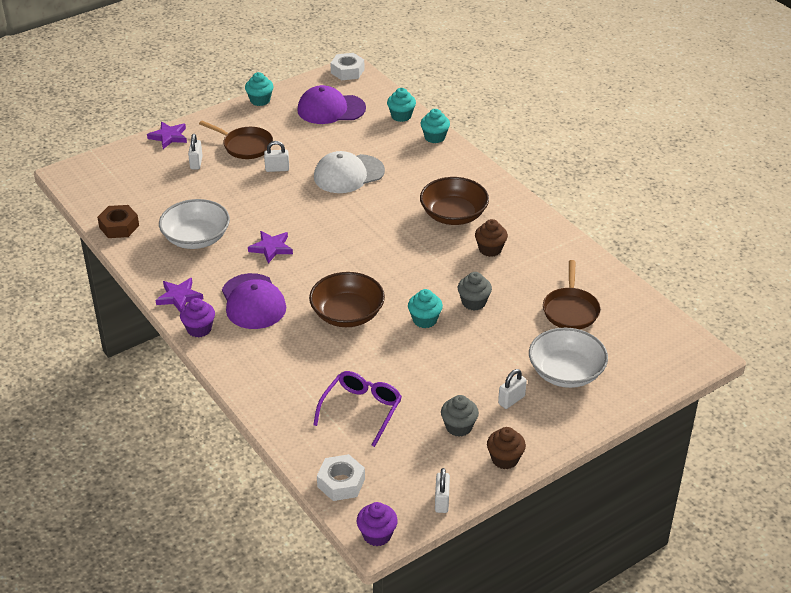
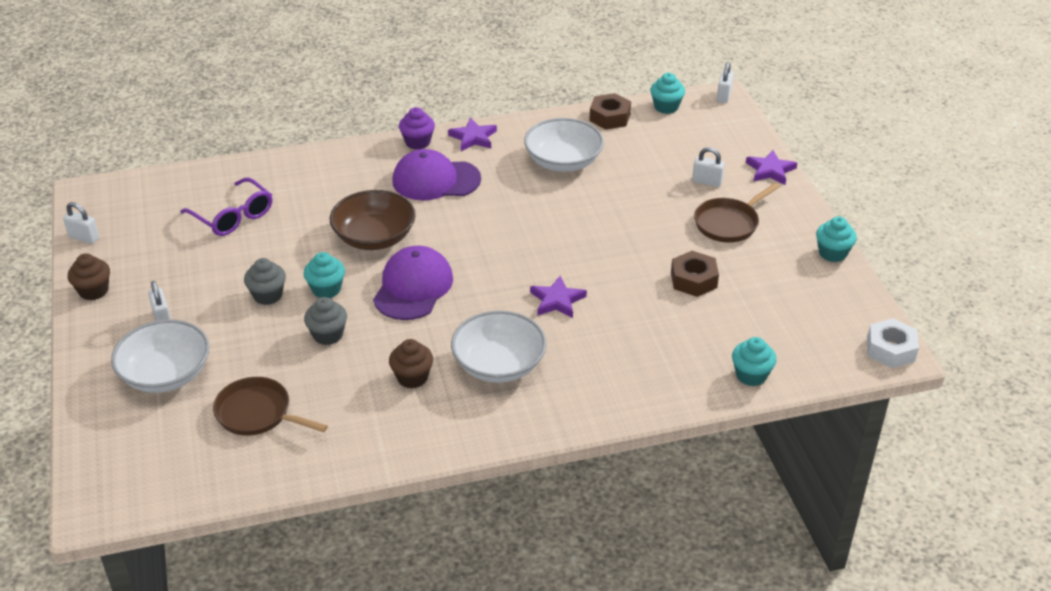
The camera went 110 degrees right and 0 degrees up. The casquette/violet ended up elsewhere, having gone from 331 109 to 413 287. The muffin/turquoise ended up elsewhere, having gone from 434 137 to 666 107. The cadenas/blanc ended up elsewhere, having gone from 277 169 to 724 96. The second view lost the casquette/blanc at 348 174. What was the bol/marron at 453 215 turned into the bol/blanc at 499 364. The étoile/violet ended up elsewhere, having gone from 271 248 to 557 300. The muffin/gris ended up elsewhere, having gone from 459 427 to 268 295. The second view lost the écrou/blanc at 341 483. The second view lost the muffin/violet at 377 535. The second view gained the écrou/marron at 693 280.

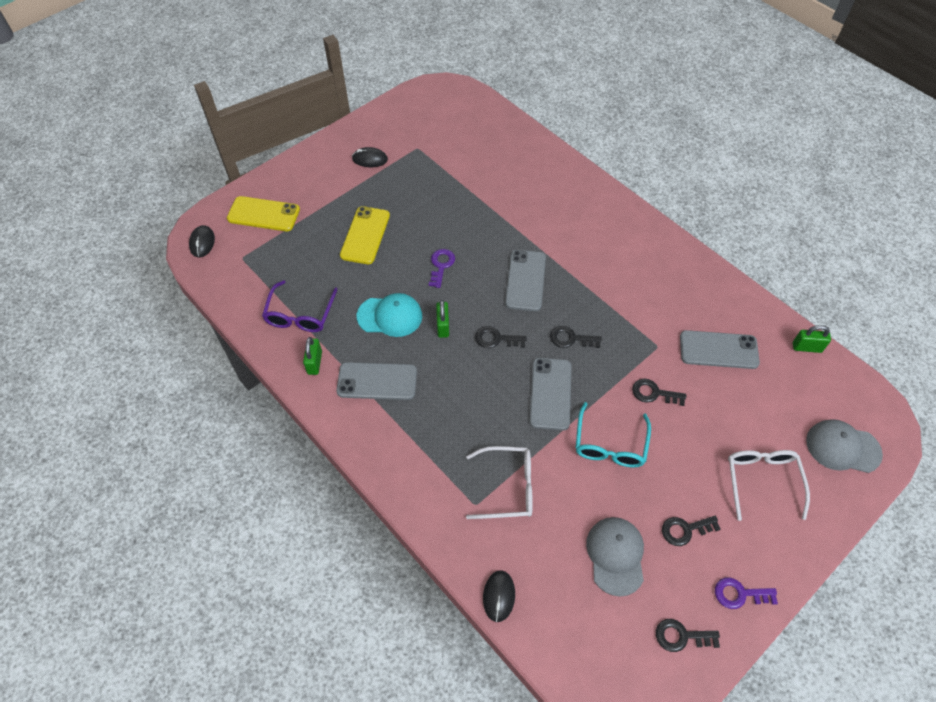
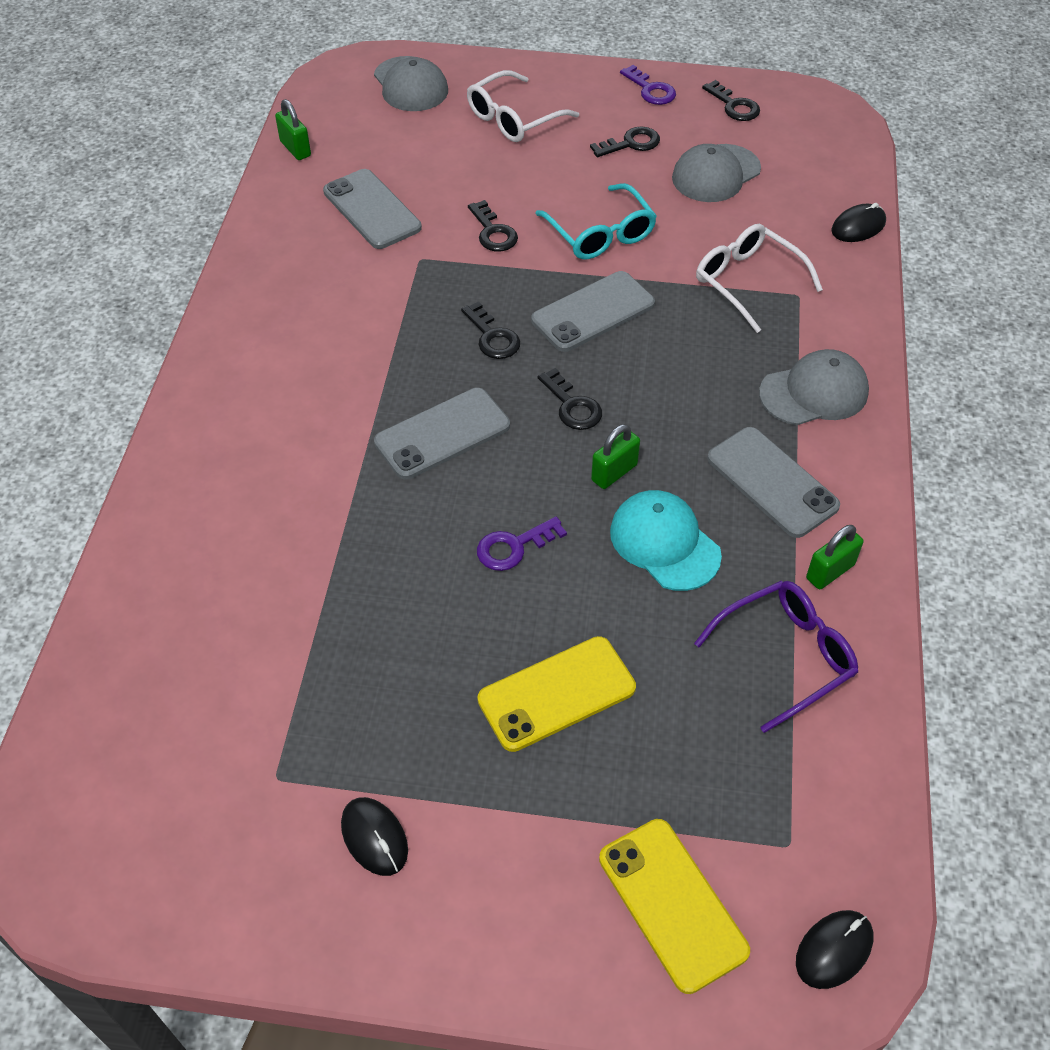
The camera went 130 degrees left and 5 degrees down. The lunettes/turquoise at 610 444 ended up facing another way, 90 degrees clockwise from before. The clé/noir at 685 530 ended up facing another way, 60 degrees counterclockwise from before. The second view gained the casquette/gris at 814 392.

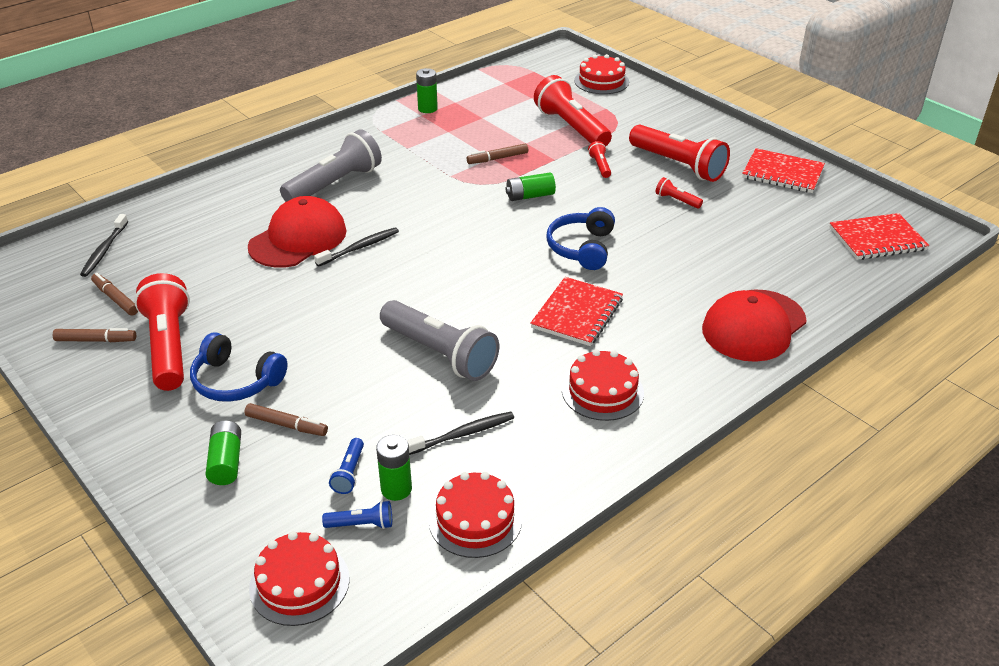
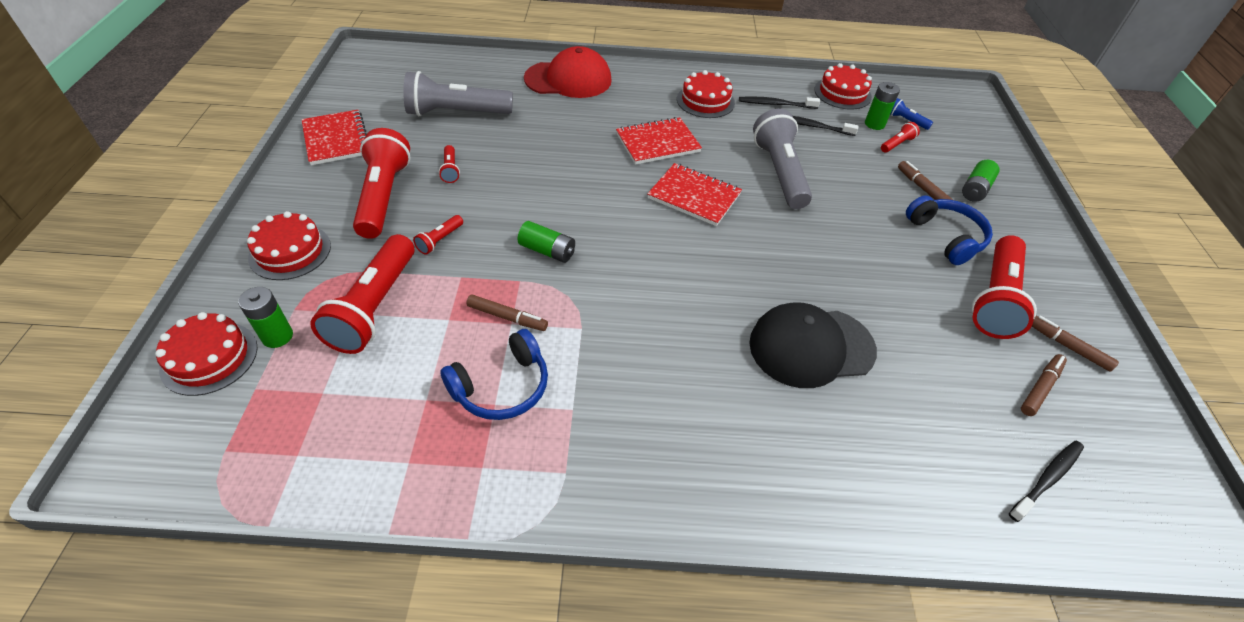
The camera went 140 degrees left and 10 degrees up. The pile/vert ended up elsewhere, having gone from 427 109 to 277 336. The lampe de poche/gris ended up elsewhere, having gone from 334 184 to 457 113. What was the casquette/rouge at 298 239 turned into the casquette/noir at 811 347. The casque audio/bleu ended up elsewhere, having gone from 582 248 to 502 387. The carnet/rouge ended up elsewhere, having gone from 877 239 to 694 196. The brosse à dents/noir ended up elsewhere, having gone from 359 247 to 776 104. The feutre/marron at 116 298 ended up facing another way, 135 degrees counterclockwise from before. What was the lampe de poche/bleu at 349 473 turned into the lampe de poche/rouge at 897 144. The gâteau/rouge ended up elsewhere, having gone from 299 583 to 290 251.

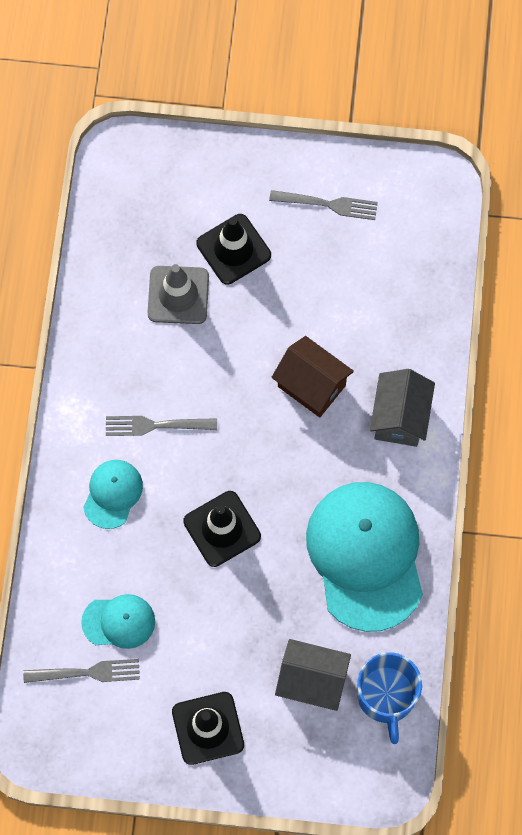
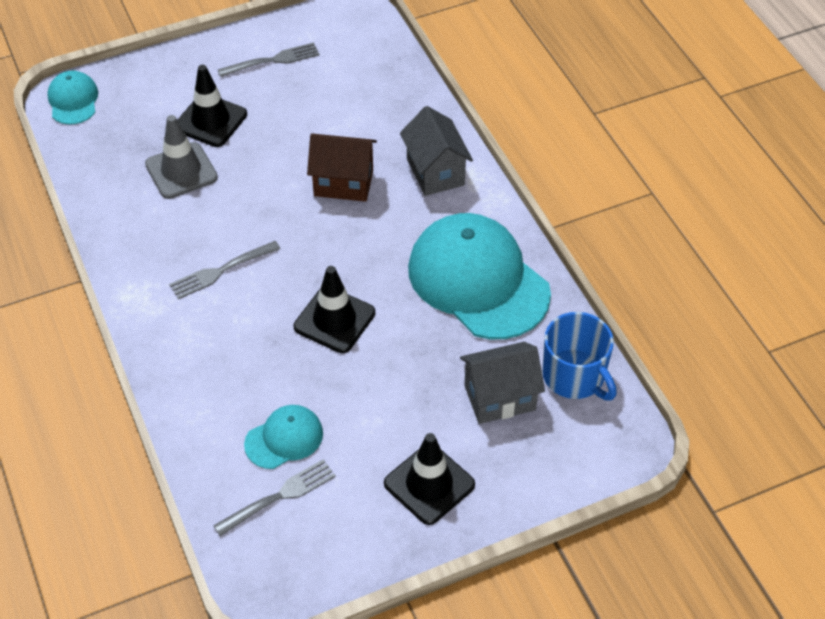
The camera went 30 degrees left and 20 degrees down. The casquette/turquoise ended up elsewhere, having gone from 113 494 to 73 100.

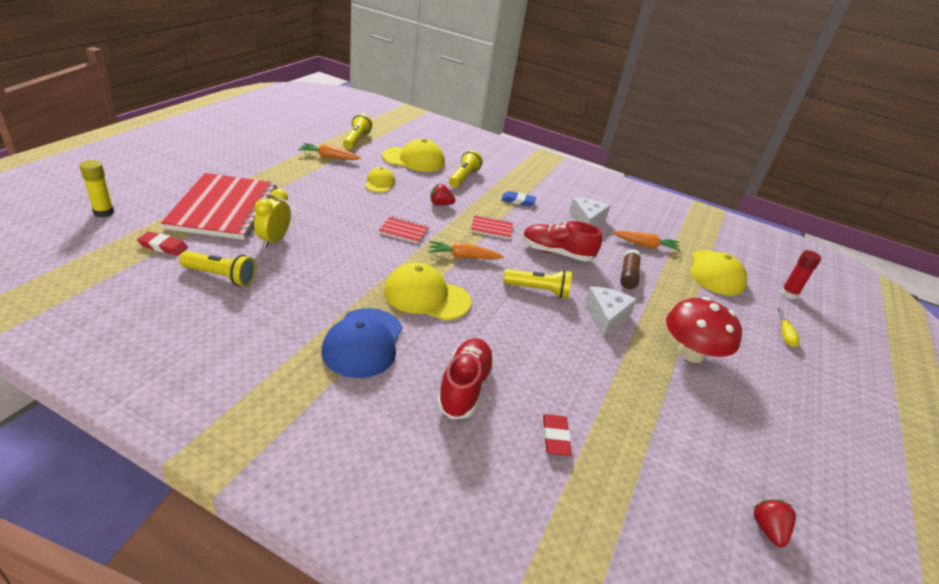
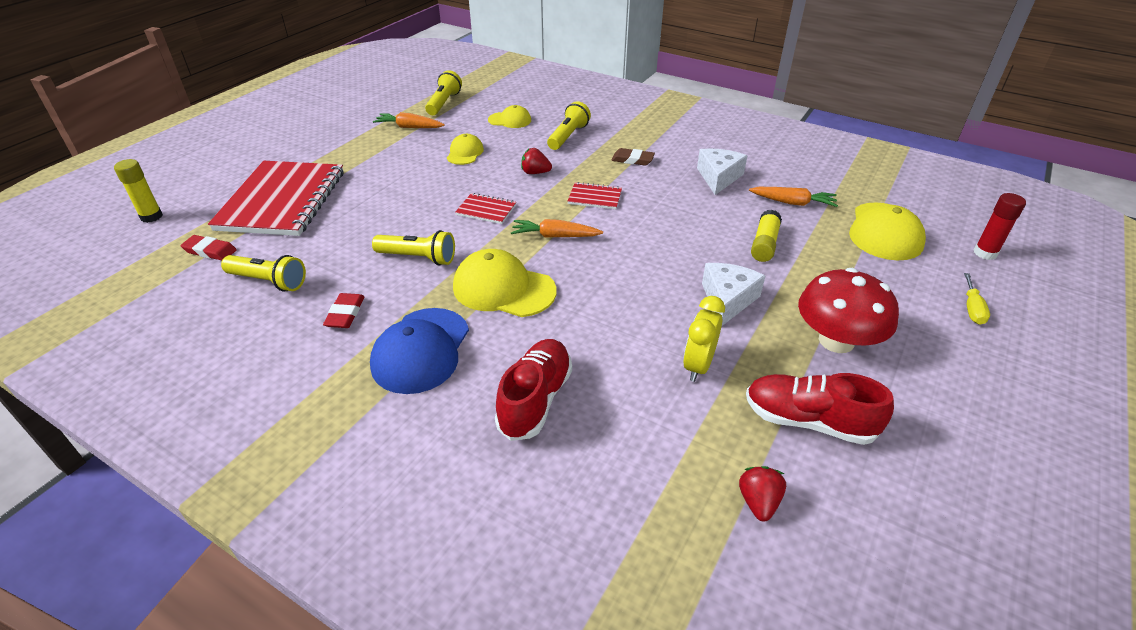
The camera went 10 degrees right and 5 degrees up. The size of the casquette/jaune at 414 160 changed by a factor of 0.58. The réveil/jaune ended up elsewhere, having gone from 274 240 to 698 366. What was the gomme/bleu at 518 201 turned into the gomme/marron at 632 160. The chaussure/rouge ended up elsewhere, having gone from 556 253 to 808 421. What was the bâton de colle/marron at 628 275 turned into the bâton de colle/jaune at 764 244. The lampe de poche/jaune ended up elsewhere, having gone from 538 290 to 418 258. The gomme/rouge ended up elsewhere, having gone from 555 437 to 345 313. The fraise/rouge ended up elsewhere, having gone from 767 529 to 758 502.

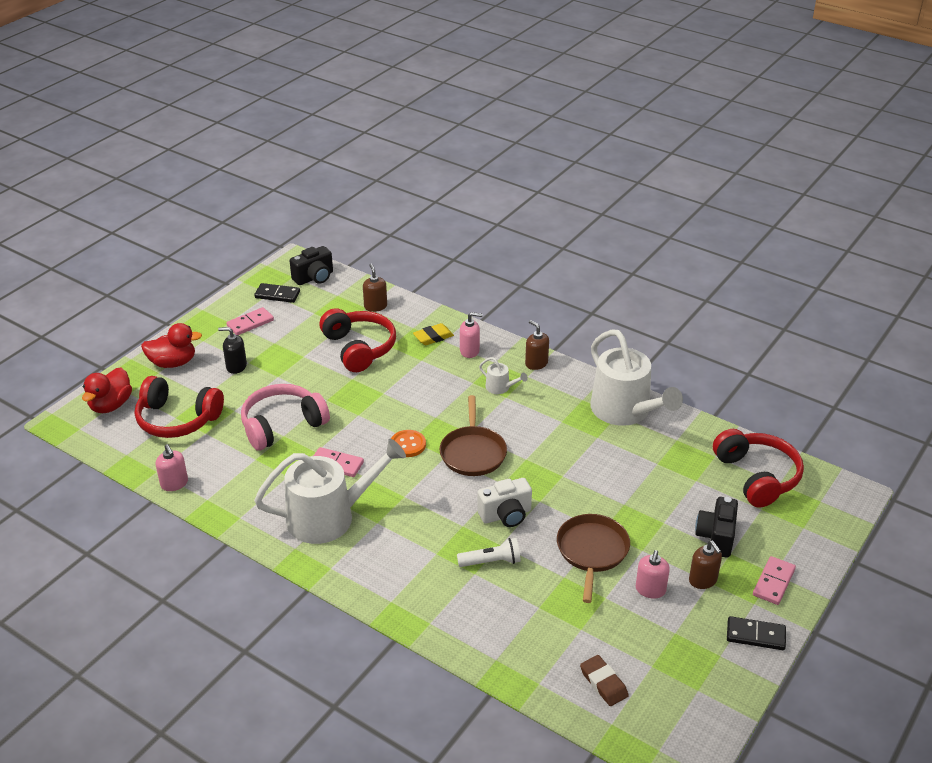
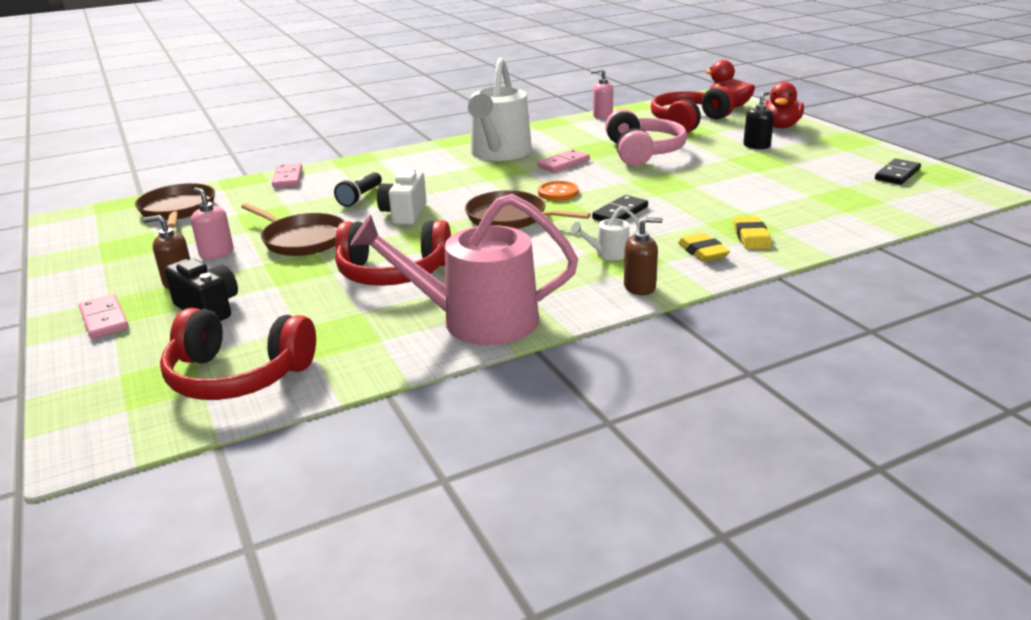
The camera went 120 degrees right and 10 degrees down. The second view lost the appareil photo/noir at 314 278. The second view lost the distributeur de savon/marron at 375 306. The domino/rose ended up elsewhere, having gone from 250 323 to 288 178. The casque audio/rouge ended up elsewhere, having gone from 359 348 to 393 273. Where the distributeur de savon/rose stood at 469 351, the gomme/jaune came to stand at 702 252. What was the arrosoir/blanc at 625 411 turned into the arrosoir/rose at 478 321. What was the lampe de poche/blanc at 491 562 turned into the lampe de poche/noir at 360 197. The domino/noir ended up elsewhere, having gone from 755 635 to 620 213. Where the gomme/marron stood at 603 683, the poêle/marron came to stand at 177 210.

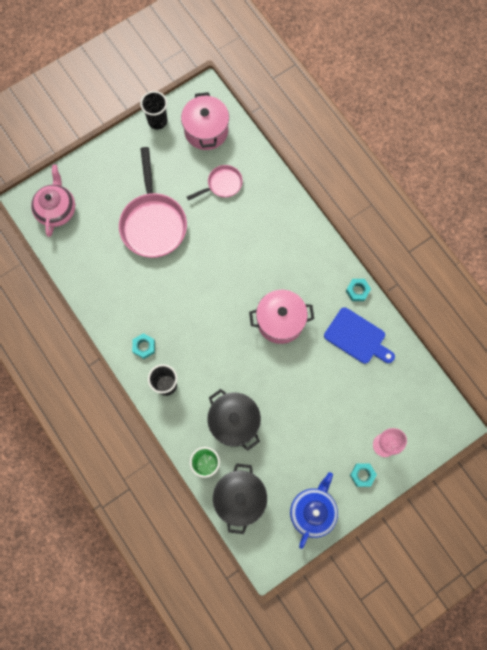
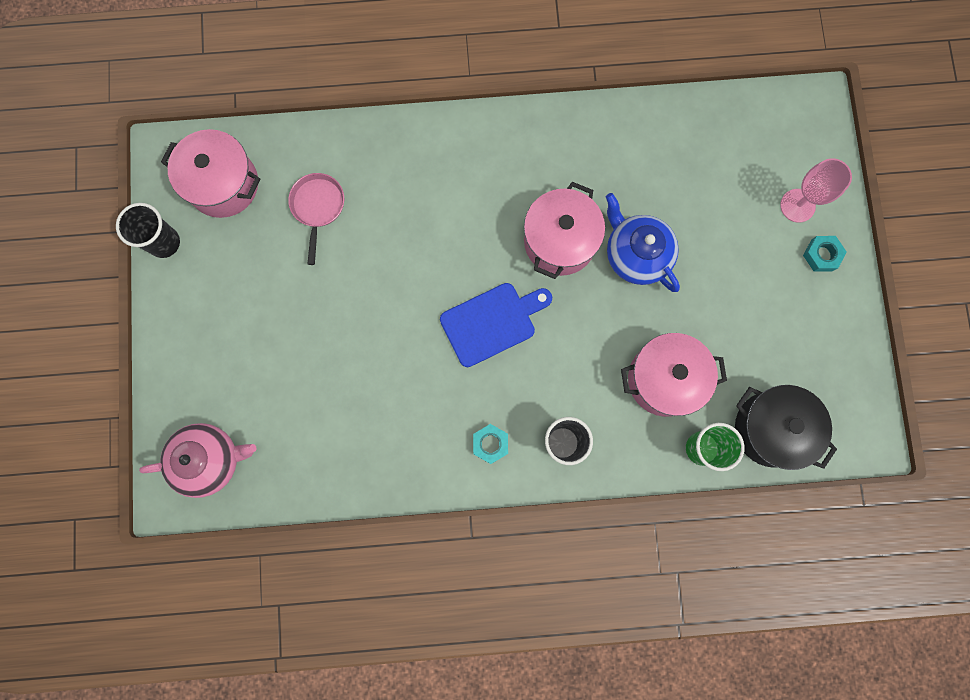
The camera went 60 degrees left and 5 degrees up. The second view lost the poêle/rose at 153 223. The théière/rose at 56 209 ended up facing another way, 135 degrees clockwise from before. The second view lost the écrou/turquoise at 357 291. The planche à découper/bleu ended up elsewhere, having gone from 357 337 to 492 322. What was the marmite/noir at 234 422 turned into the marmite/rose at 664 379. The théière/bleu ended up elsewhere, having gone from 313 511 to 636 254.

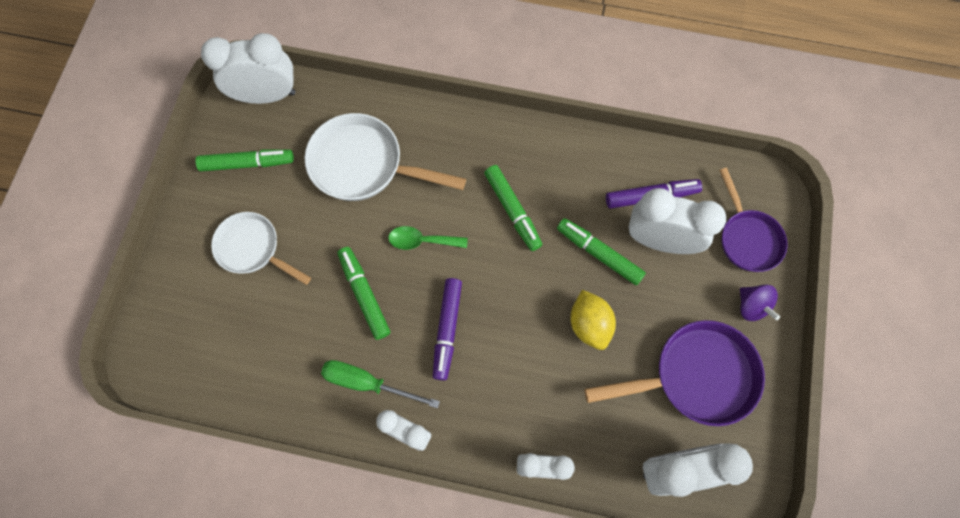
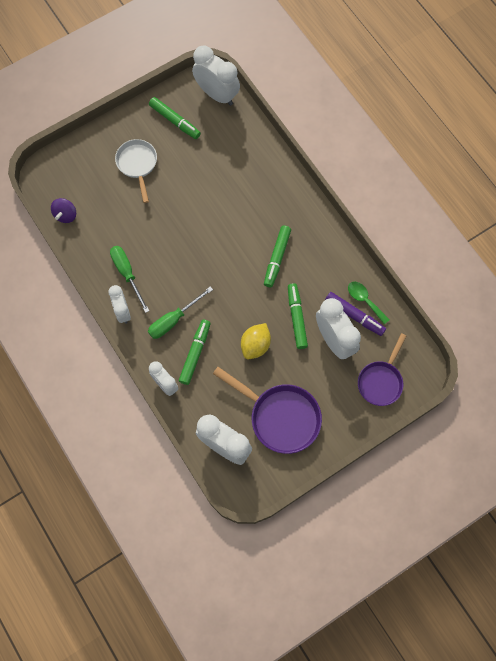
The camera went 45 degrees right and 0 degrees up. The second view lost the poêle/blanc at 364 165. The cuillère/vert ended up elsewhere, having gone from 422 241 to 365 300. The feutre/vert ended up elsewhere, having gone from 364 294 to 195 353. The second view lost the feutre/violet at 447 330. The toupie/violet ended up elsewhere, having gone from 751 306 to 66 215. The second view gained the tournevis/vert at 173 320.

